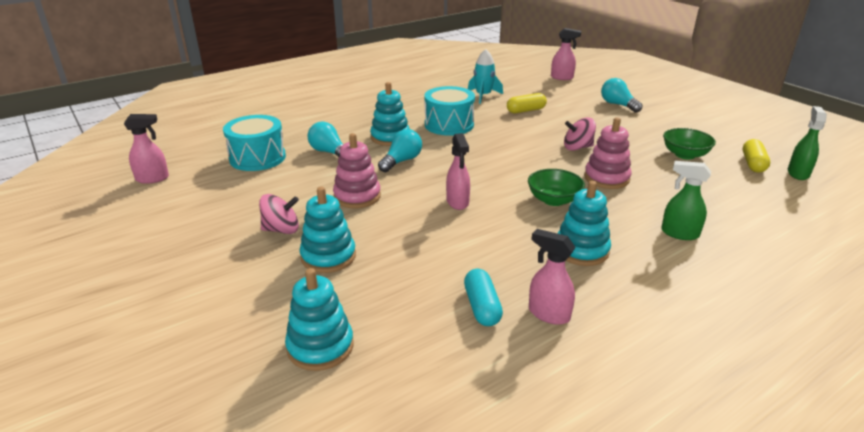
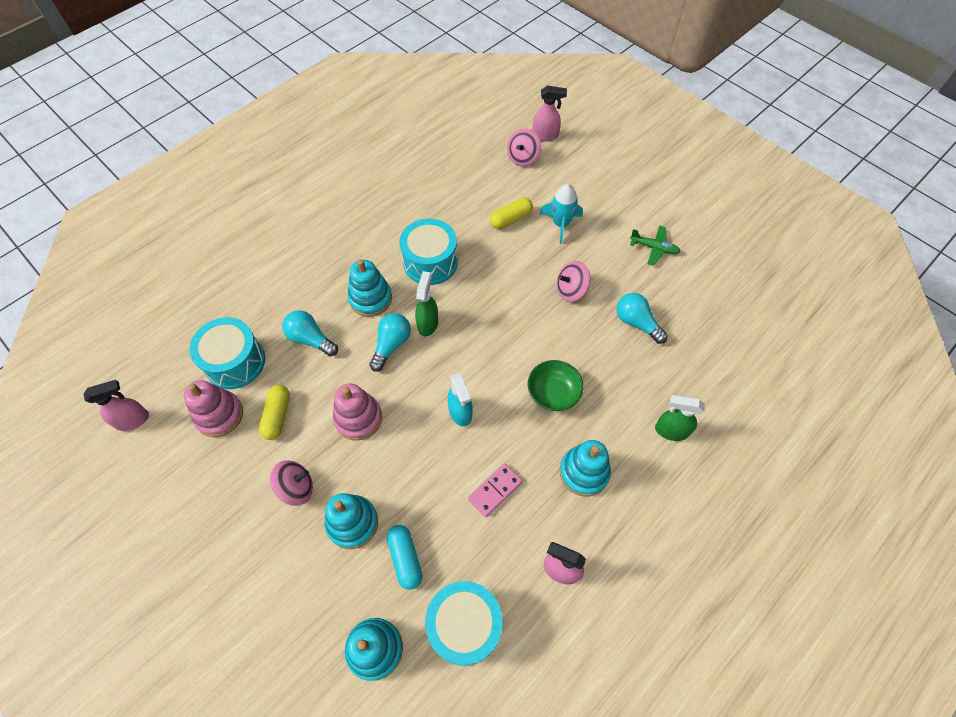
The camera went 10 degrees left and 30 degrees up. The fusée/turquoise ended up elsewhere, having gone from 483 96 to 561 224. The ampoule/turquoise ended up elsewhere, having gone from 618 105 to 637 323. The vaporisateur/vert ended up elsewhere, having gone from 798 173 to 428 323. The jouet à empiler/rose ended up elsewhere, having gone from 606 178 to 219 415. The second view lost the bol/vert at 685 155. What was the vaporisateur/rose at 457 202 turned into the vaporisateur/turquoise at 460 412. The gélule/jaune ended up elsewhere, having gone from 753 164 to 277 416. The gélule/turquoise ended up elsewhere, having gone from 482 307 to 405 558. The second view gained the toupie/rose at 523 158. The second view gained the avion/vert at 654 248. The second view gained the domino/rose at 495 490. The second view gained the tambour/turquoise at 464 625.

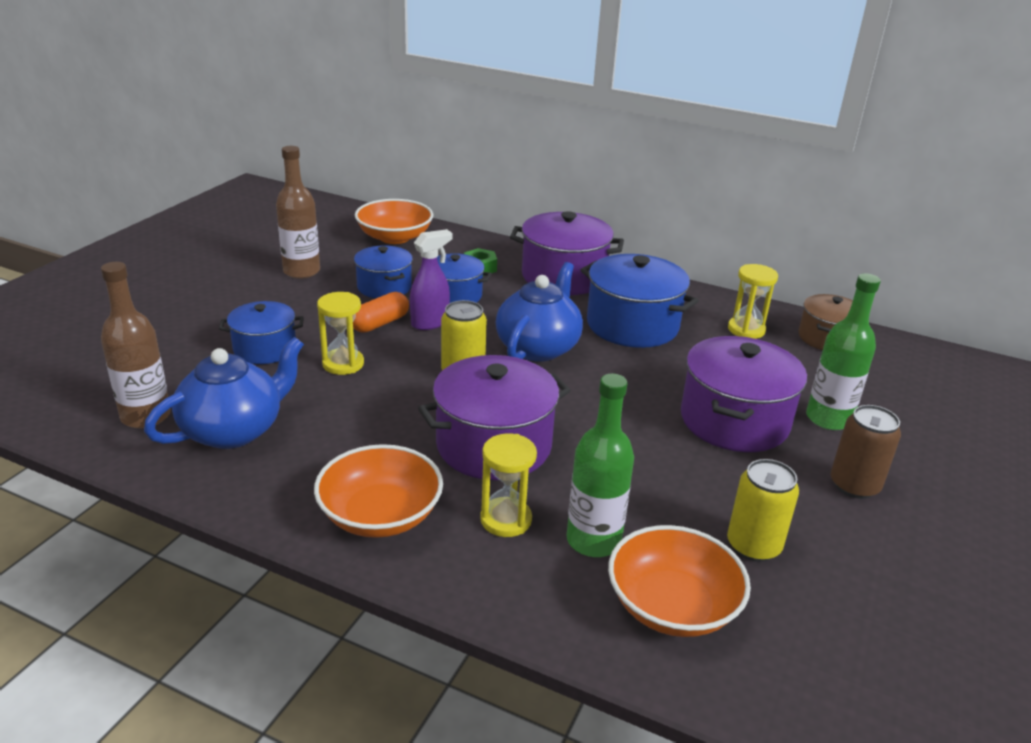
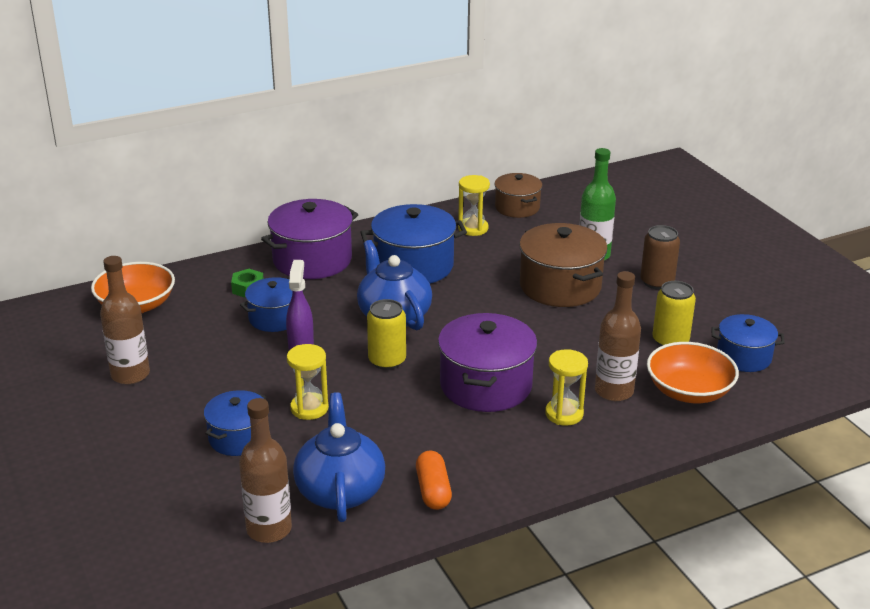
The camera went 50 degrees left and 0 degrees up. The marmite/bleu ended up elsewhere, having gone from 384 287 to 743 357. The gélule/orange ended up elsewhere, having gone from 380 323 to 433 490. What was the marmite/violet at 734 421 turned into the marmite/marron at 560 286. What was the bouteille/vert at 593 540 turned into the bouteille/marron at 614 391. The second view lost the bol/orange at 380 515.

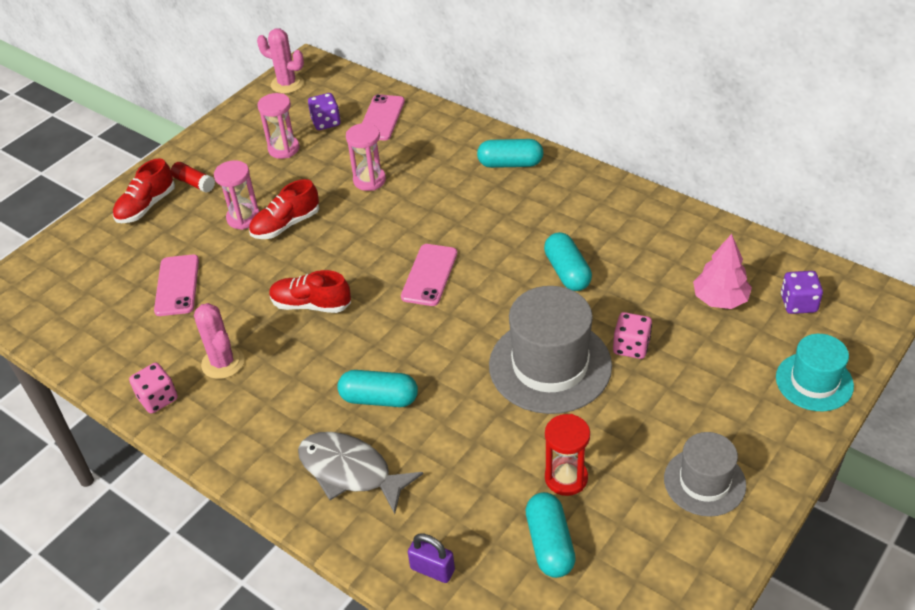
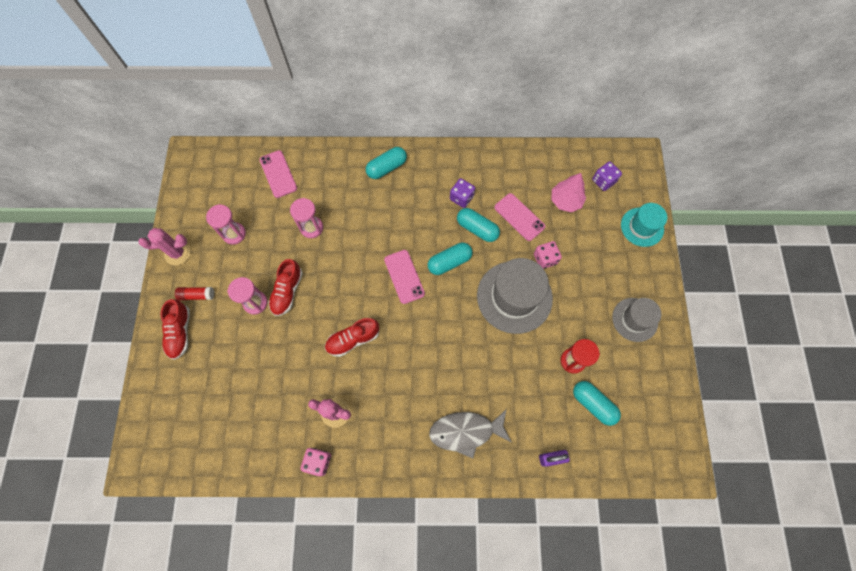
The camera went 40 degrees left and 25 degrees up. The cactus/rose ended up elsewhere, having gone from 287 84 to 177 253. The dé/violet ended up elsewhere, having gone from 326 122 to 461 198. The téléphone/rose ended up elsewhere, having gone from 177 285 to 519 217. The gélule/turquoise ended up elsewhere, having gone from 379 399 to 449 262.

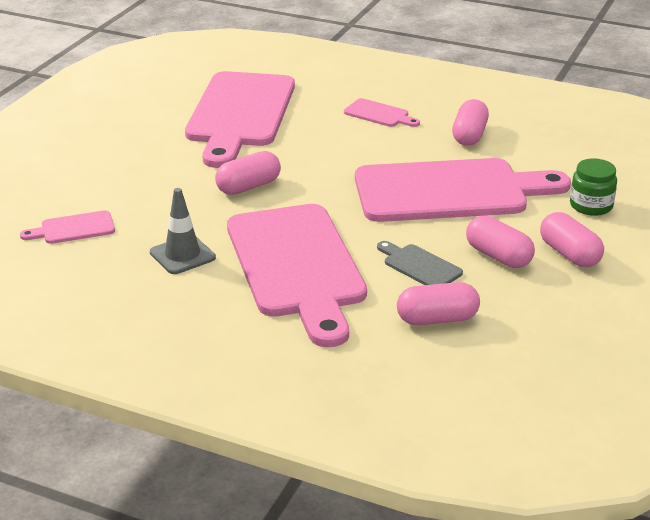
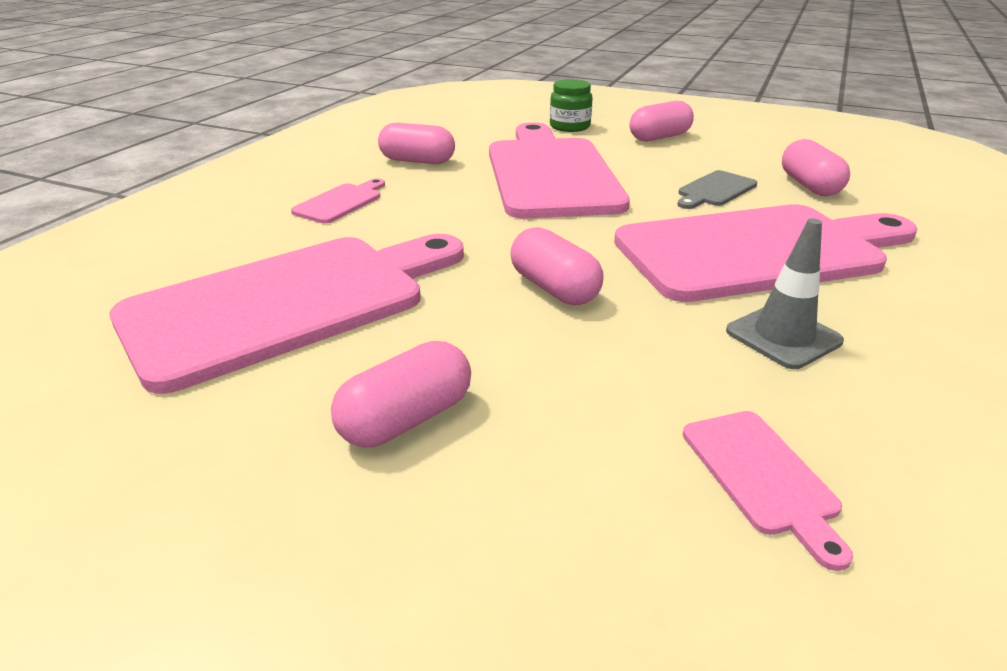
The camera went 90 degrees left and 0 degrees up. The planche à découper/rose at 239 114 ended up facing another way, 45 degrees counterclockwise from before. The gélule/rose ended up elsewhere, having gone from 498 256 to 406 419.

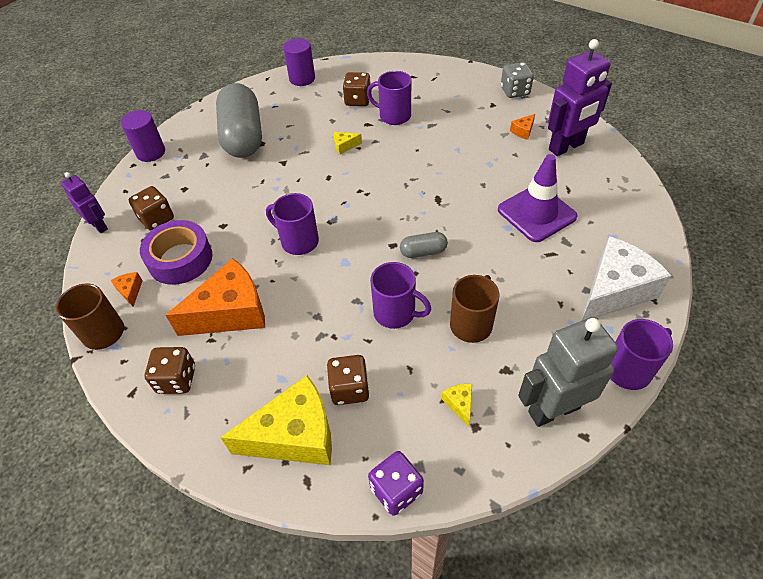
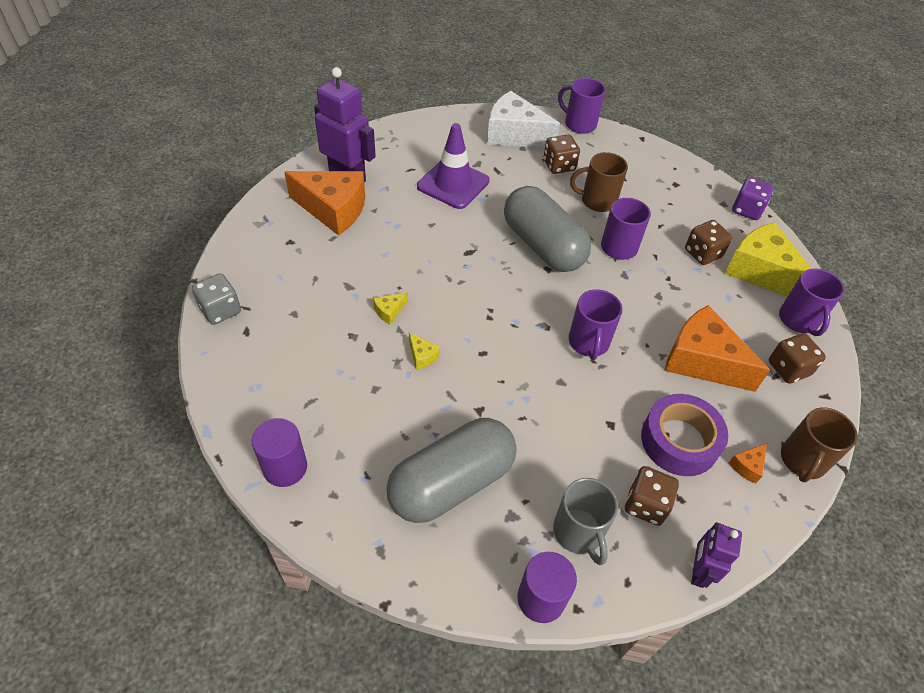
The camera went 120 degrees left and 0 degrees up. The dé/gris ended up elsewhere, having gone from 515 91 to 220 310. The tasse/violet ended up elsewhere, having gone from 394 116 to 799 320. The dé/marron ended up elsewhere, having gone from 358 100 to 559 166. The size of the fromage/orange at 523 131 changed by a factor of 2.49. The size of the gélule/gris at 423 252 changed by a factor of 2.29. The second view lost the robot/gris at 553 409. The fromage/jaune ended up elsewhere, having gone from 460 404 to 389 311. The second view gained the tasse/gris at 578 532.

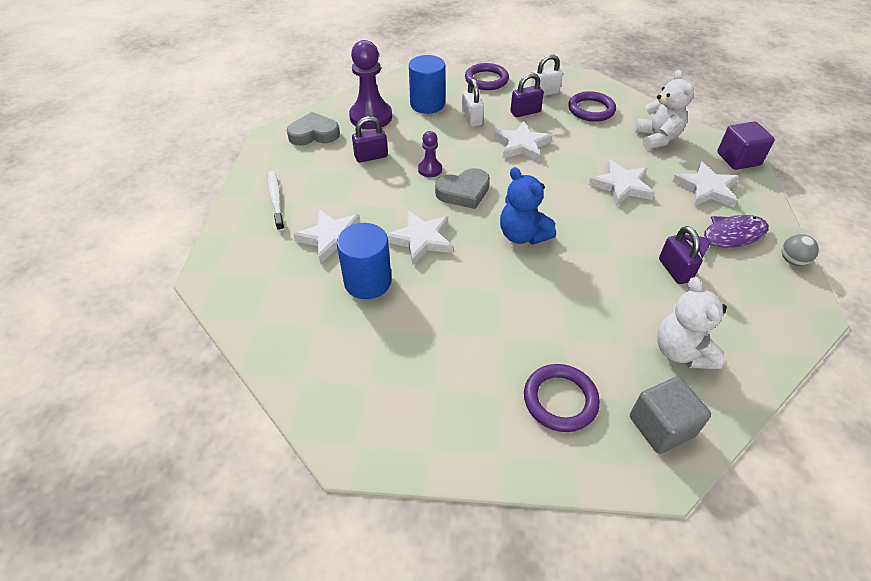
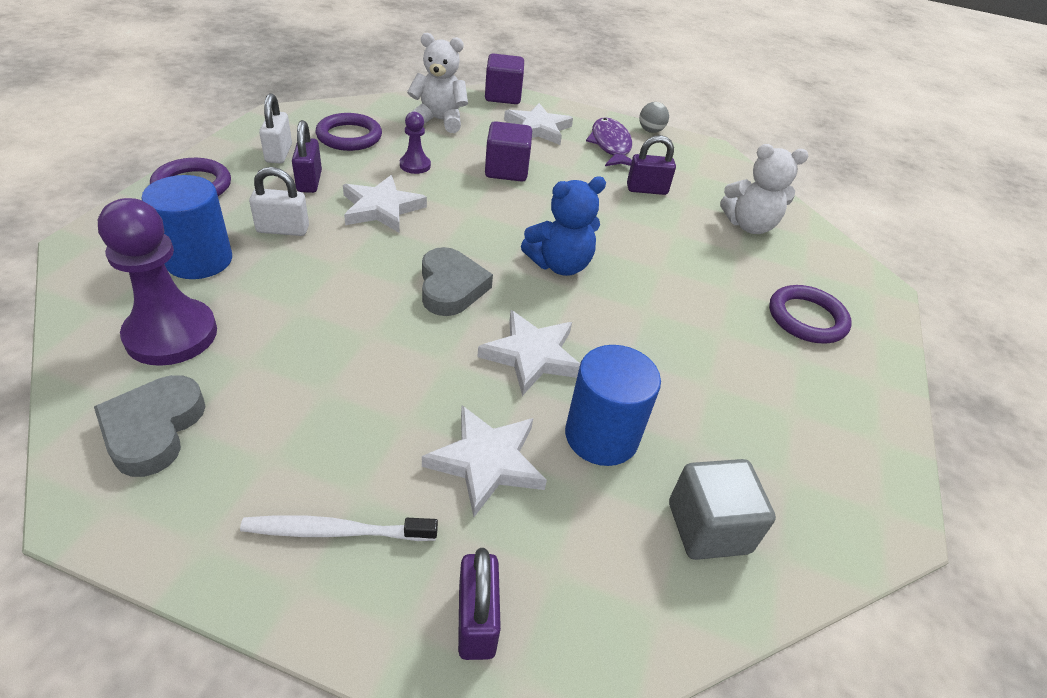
The camera went 80 degrees left and 5 degrees down. The cadenas/violet ended up elsewhere, having gone from 371 156 to 476 620. The pion/violet ended up elsewhere, having gone from 430 169 to 415 165. Where the étoile/blanc stood at 621 186, the cube/violet came to stand at 506 170. The cube/gris ended up elsewhere, having gone from 661 426 to 708 527.

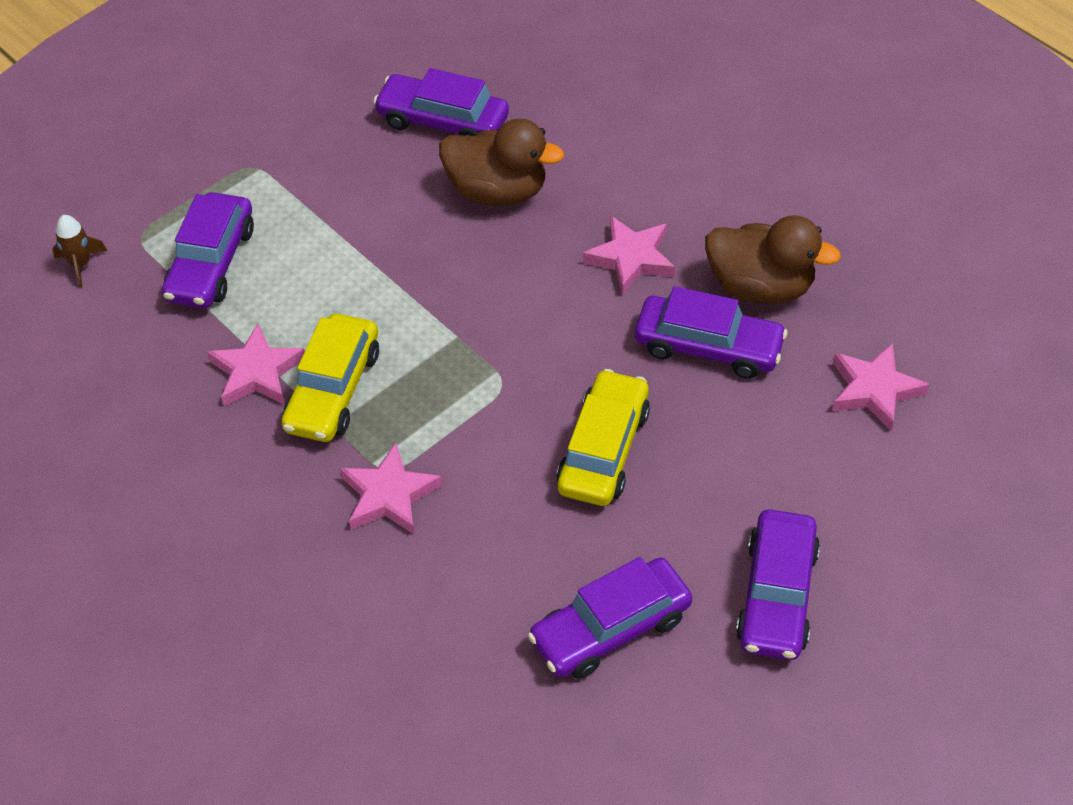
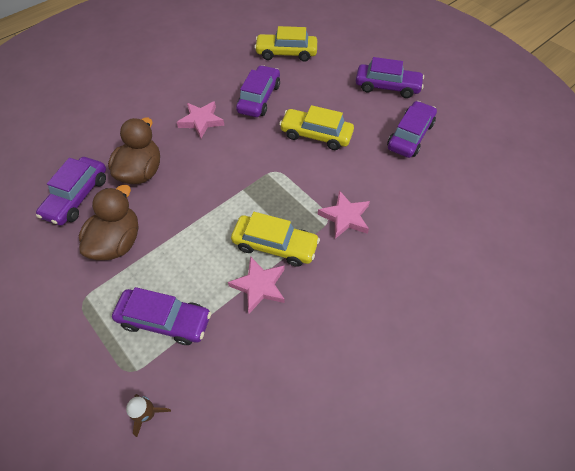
The camera went 90 degrees left and 5 degrees up. The canard/marron ended up elsewhere, having gone from 760 287 to 118 242. Where the étoile/rose stood at 874 390, the voiture/jaune came to stand at 286 53. The voiture/violet at 610 628 ended up facing another way, 120 degrees counterclockwise from before.

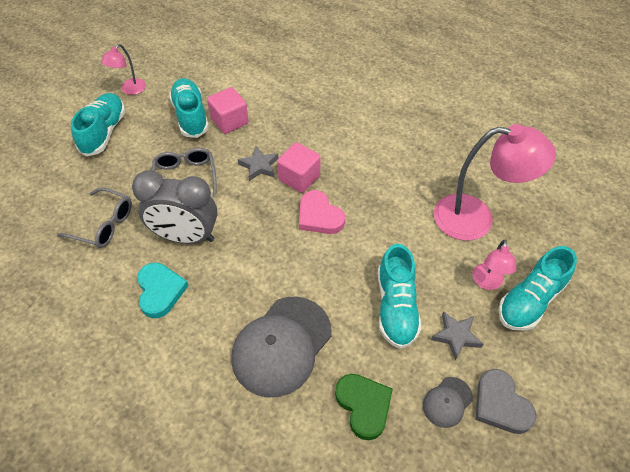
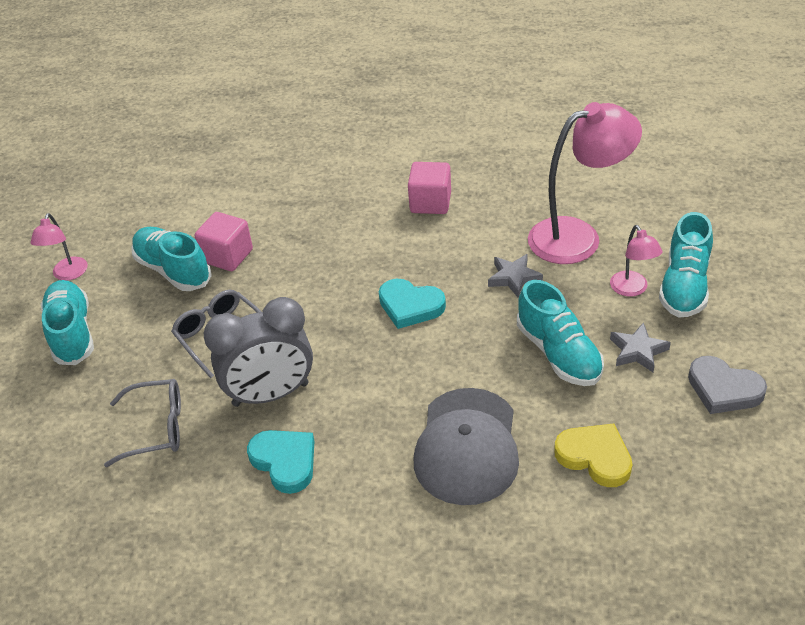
The camera went 25 degrees left and 10 degrees down. The cube/rose ended up elsewhere, having gone from 299 178 to 430 203. The étoile/gris ended up elsewhere, having gone from 259 166 to 513 278. What was the cœur/rose at 319 216 turned into the cœur/turquoise at 410 306. What was the cœur/vert at 364 406 turned into the cœur/jaune at 595 457. The second view lost the casquette/gris at 447 402.

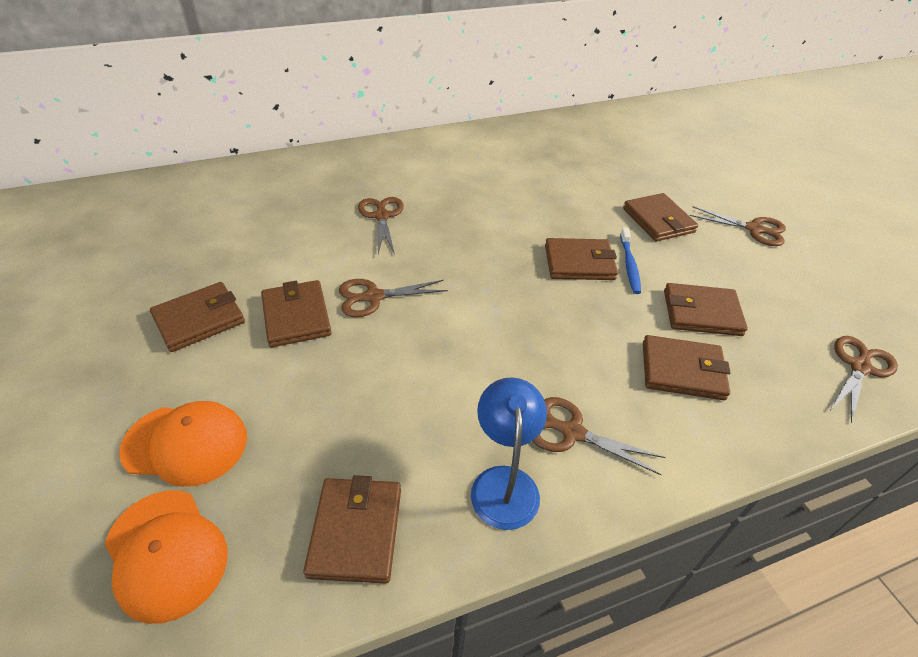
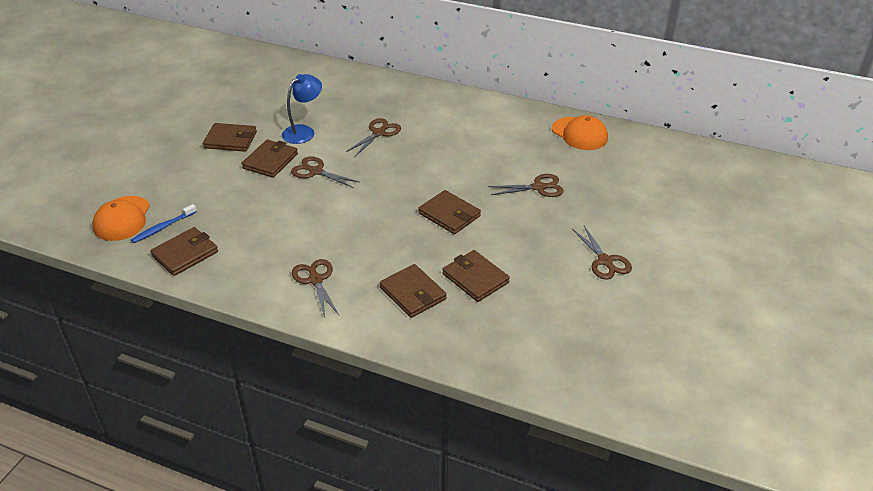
The camera went 45 degrees right and 5 degrees down. The second view lost the portefeuille/marron at 658 220. The brosse à dents/bleu ended up elsewhere, having gone from 629 265 to 163 227. The ciseaux/marron ended up elsewhere, having gone from 859 367 to 539 187. The lampe/bleu ended up elsewhere, having gone from 504 482 to 304 131. The casquette/orange ended up elsewhere, having gone from 186 444 to 579 134.

